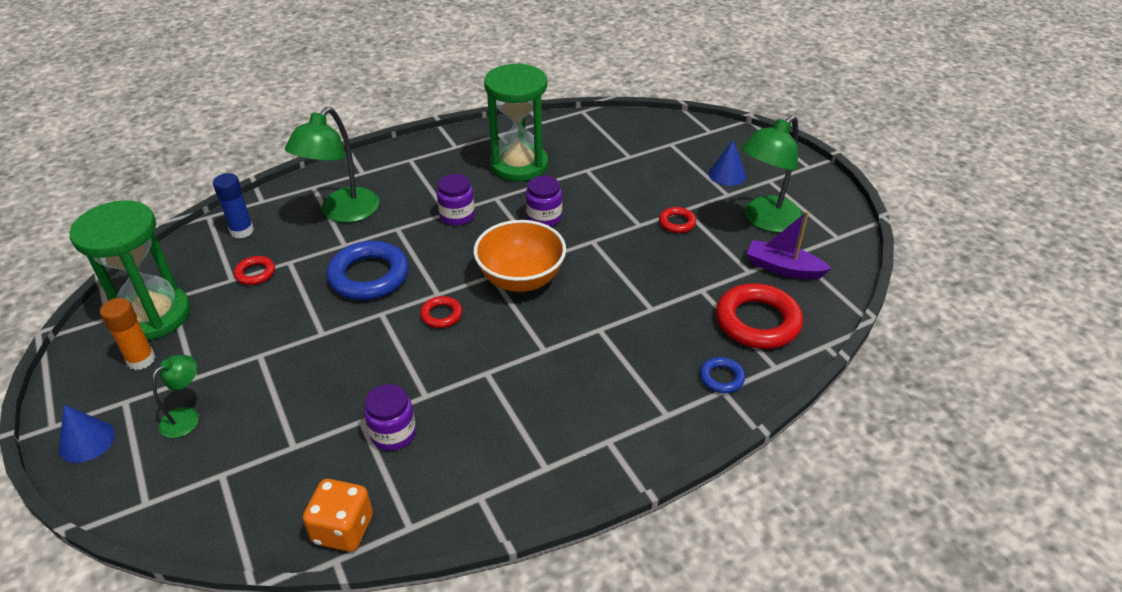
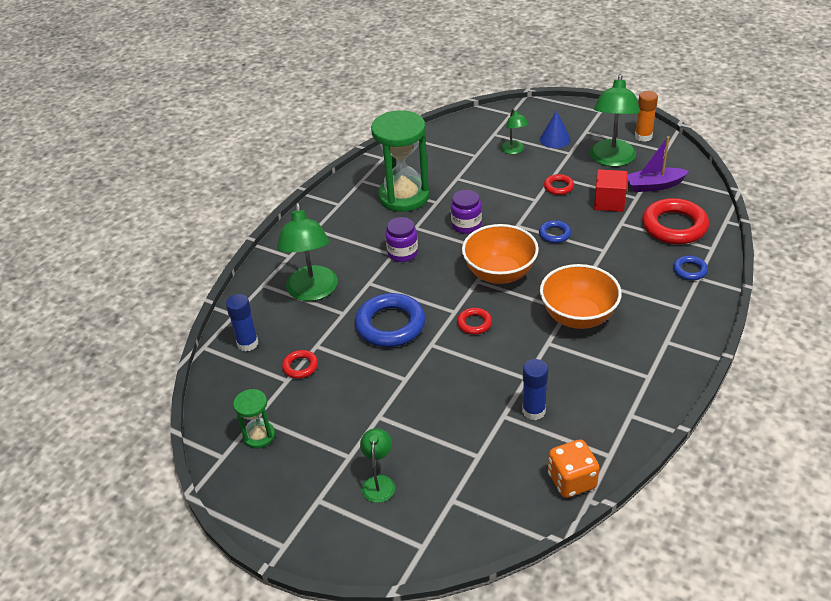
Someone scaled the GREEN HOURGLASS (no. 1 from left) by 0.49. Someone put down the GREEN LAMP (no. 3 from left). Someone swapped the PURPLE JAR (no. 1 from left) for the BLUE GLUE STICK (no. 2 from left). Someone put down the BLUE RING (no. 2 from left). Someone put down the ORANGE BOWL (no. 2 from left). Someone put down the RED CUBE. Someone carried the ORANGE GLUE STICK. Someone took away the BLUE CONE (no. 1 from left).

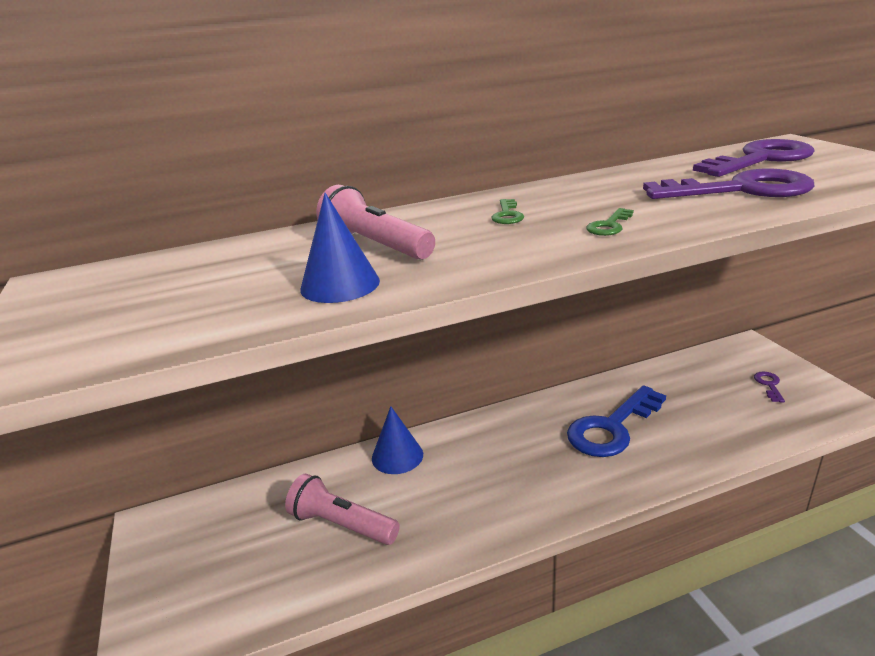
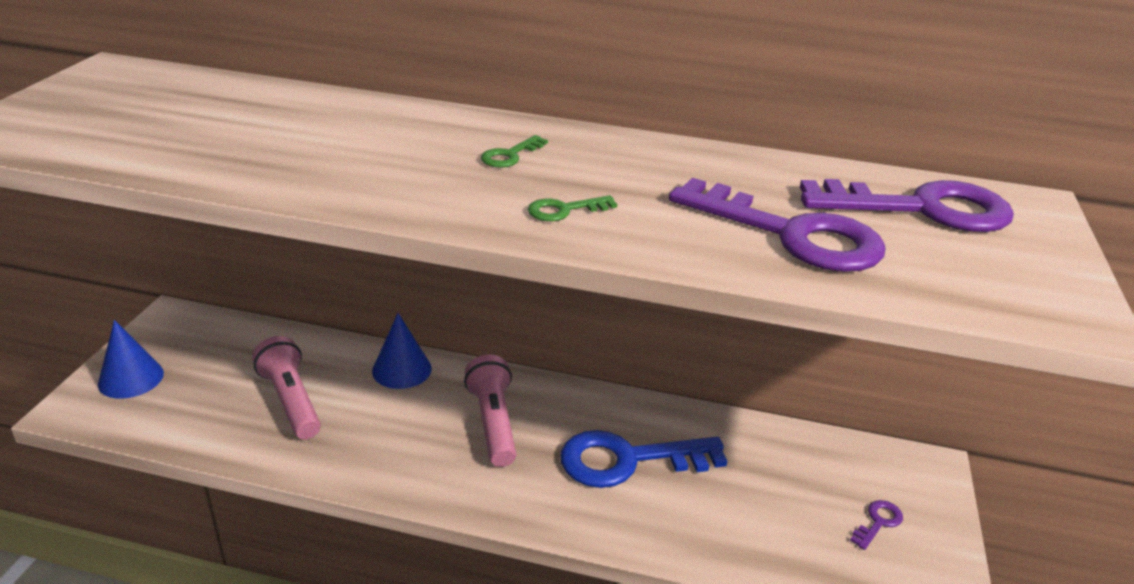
Someone carried the BLUE CONE (no. 1 from left). Someone carried the PINK FLASHLIGHT (no. 2 from left).

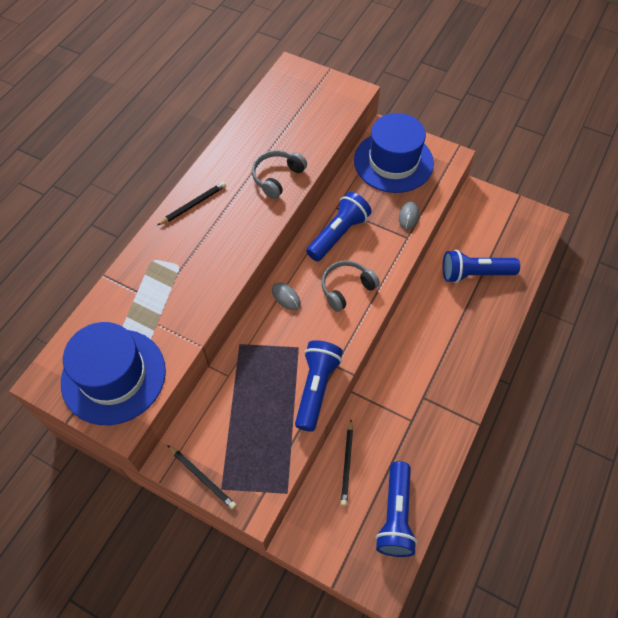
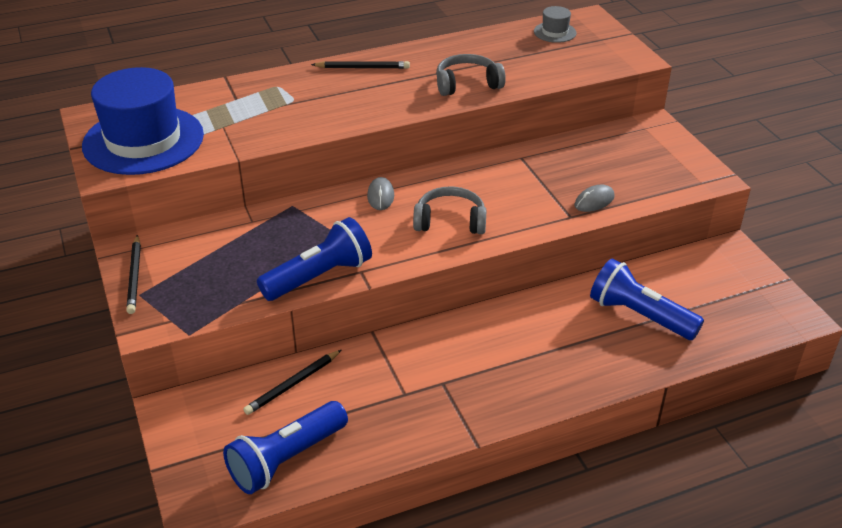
Someone put down the GREY HAT. Someone took away the BLUE FLASHLIGHT (no. 2 from left). Someone took away the BLUE HAT (no. 2 from left).

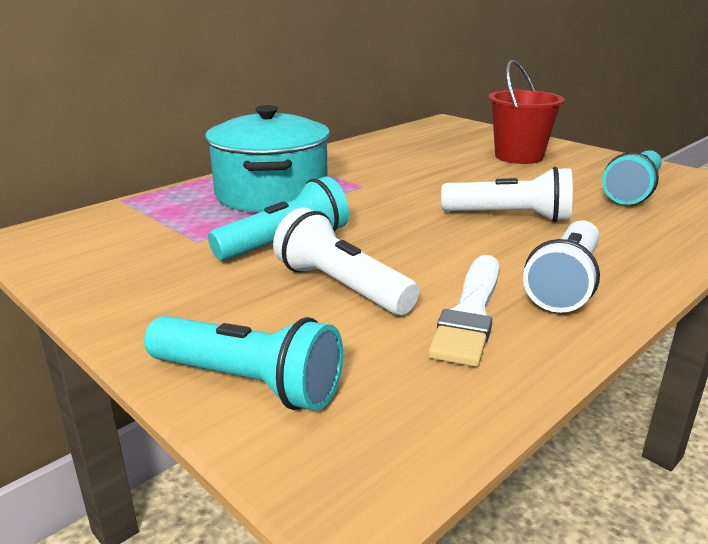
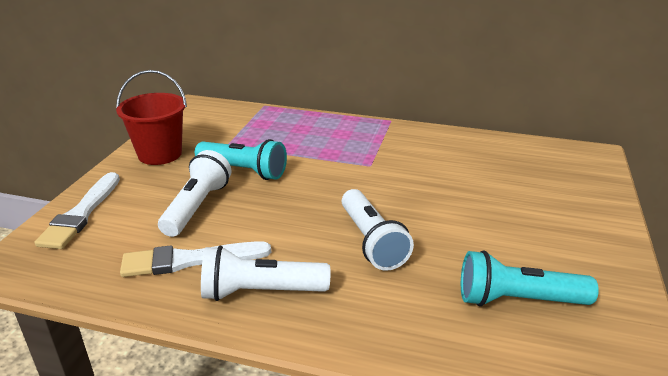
Someone swapped the TURQUOISE FLASHLIGHT (no. 1 from left) for the WHITE BRUSH (no. 1 from left). Someone carried the RED BUCKET. Someone took away the TURQUOISE POT.

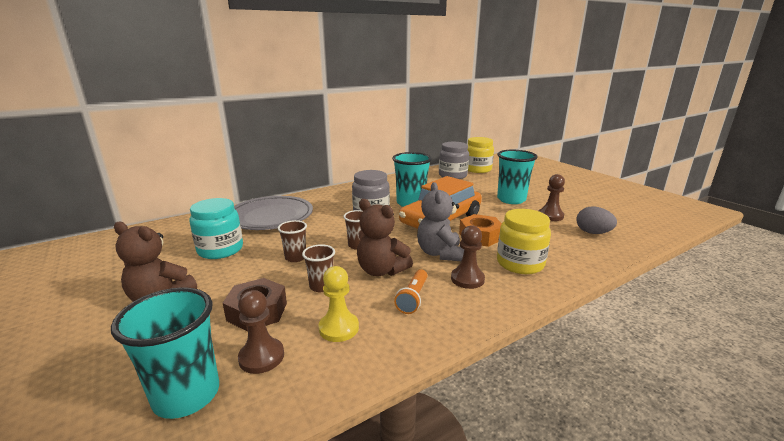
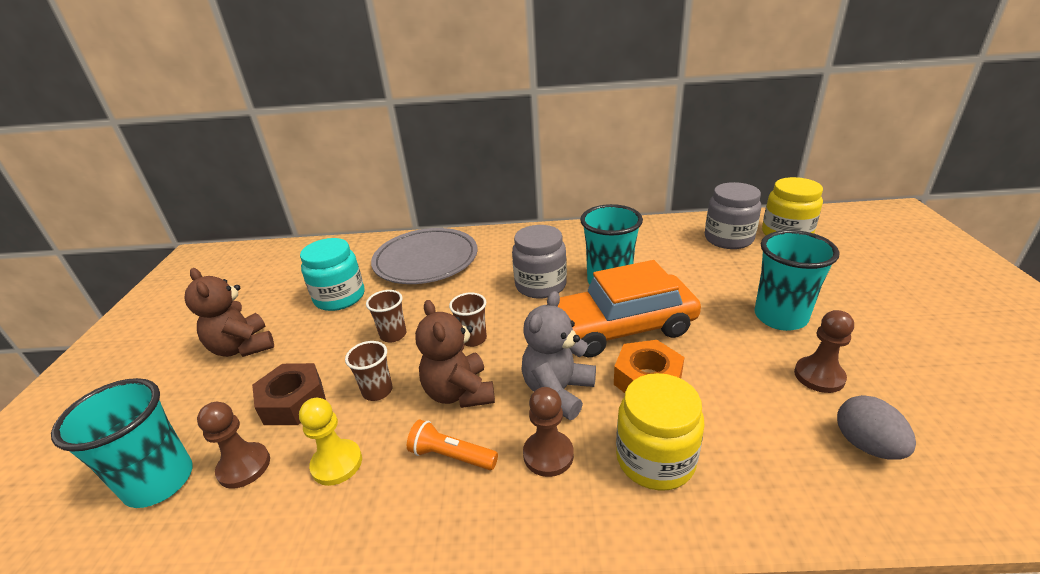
Someone rotated the ORANGE FLASHLIGHT by 60 degrees clockwise.

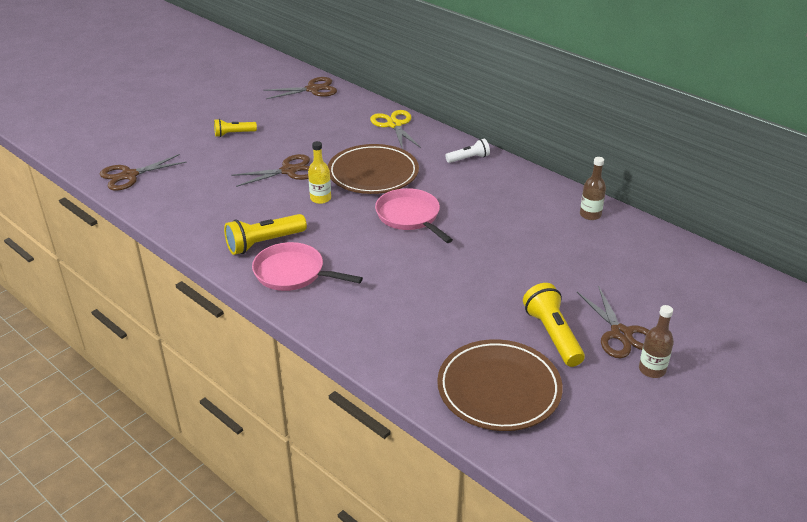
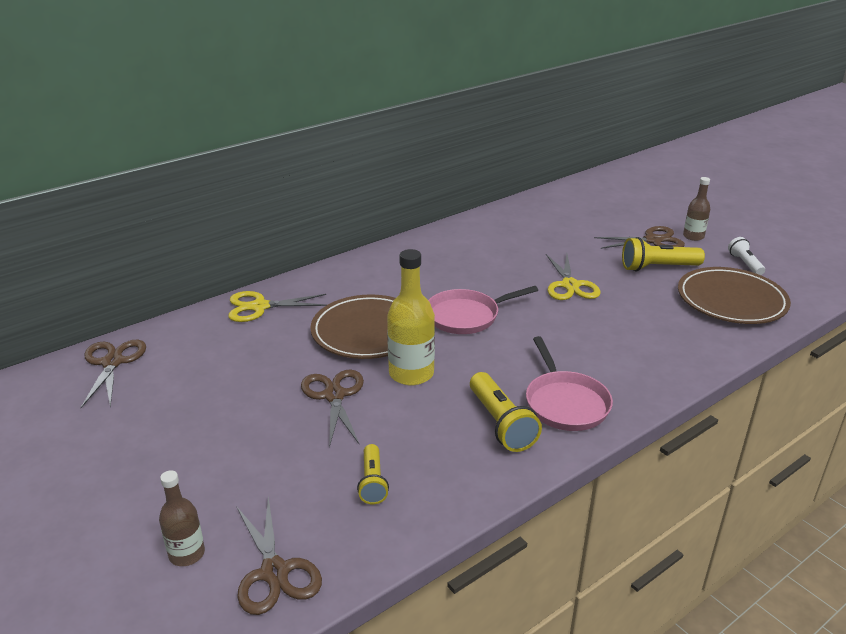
Someone carried the BROWN BOTTLE (no. 1 from left). Someone carried the YELLOW FLASHLIGHT (no. 1 from left). Someone scaled the YELLOW BOTTLE by 1.67. Someone rotated the PINK PAN (no. 1 from left in the first image) by 45 degrees counterclockwise. Someone put down the YELLOW SCISSORS (no. 2 from left). Someone carried the WHITE FLASHLIGHT.

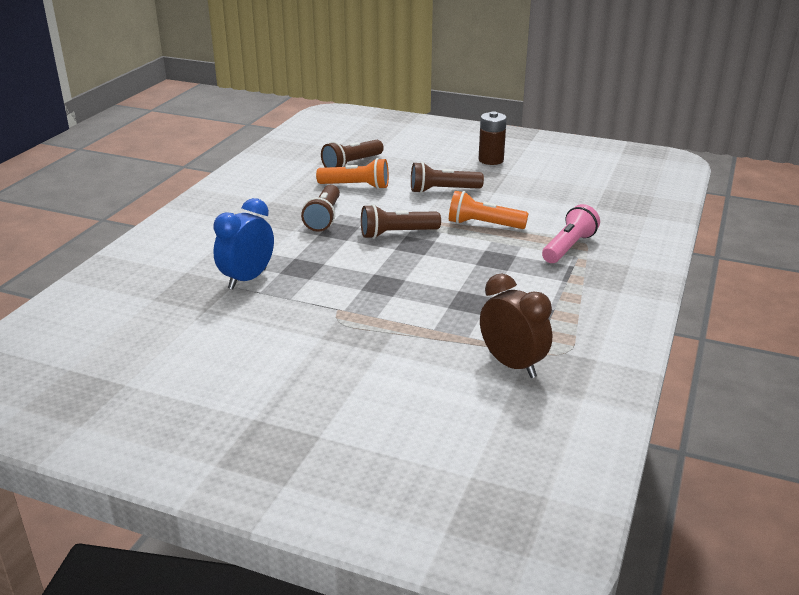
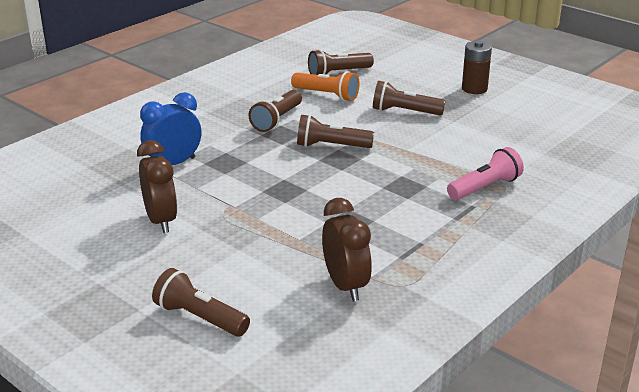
Someone put down the BROWN CLOCK (no. 1 from left). Someone put down the BROWN FLASHLIGHT (no. 1 from left). Someone took away the ORANGE FLASHLIGHT (no. 2 from left).

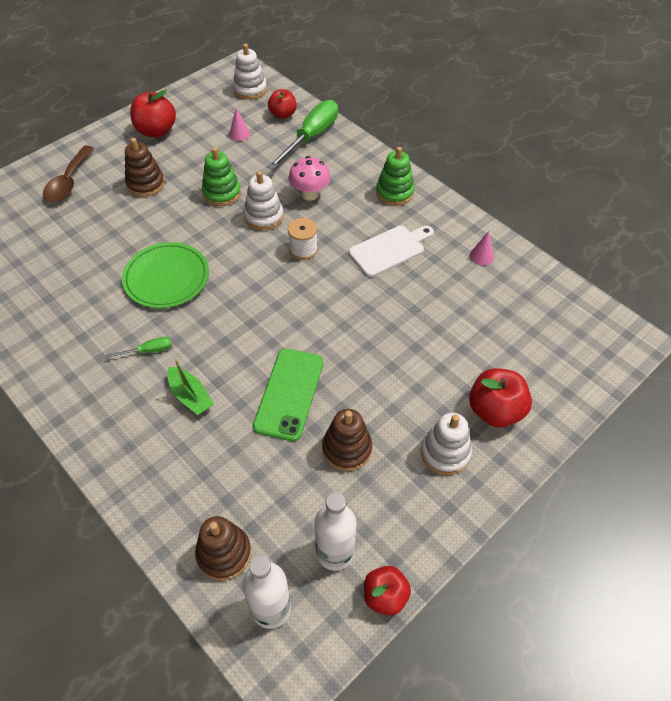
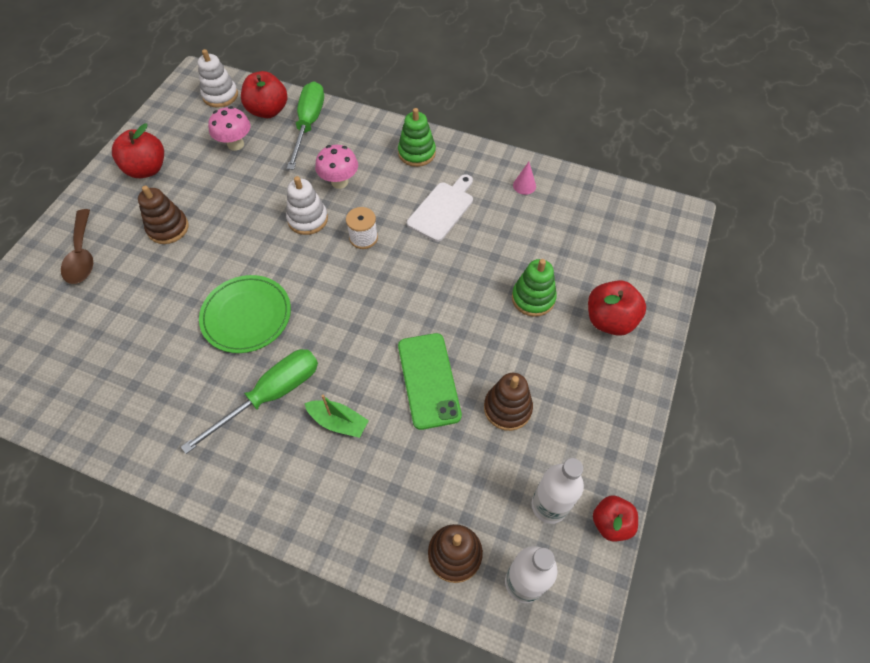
Someone scaled the GREEN SCREWDRIVER (no. 1 from left) by 2.21. Someone swapped the PINK CONE (no. 1 from left) for the PINK MUSHROOM (no. 1 from left). Someone scaled the RED APPLE (no. 2 from left) by 1.50. Someone carried the GREEN STACKING TOY (no. 1 from left in the first image). Someone took away the WHITE STACKING TOY (no. 3 from left).

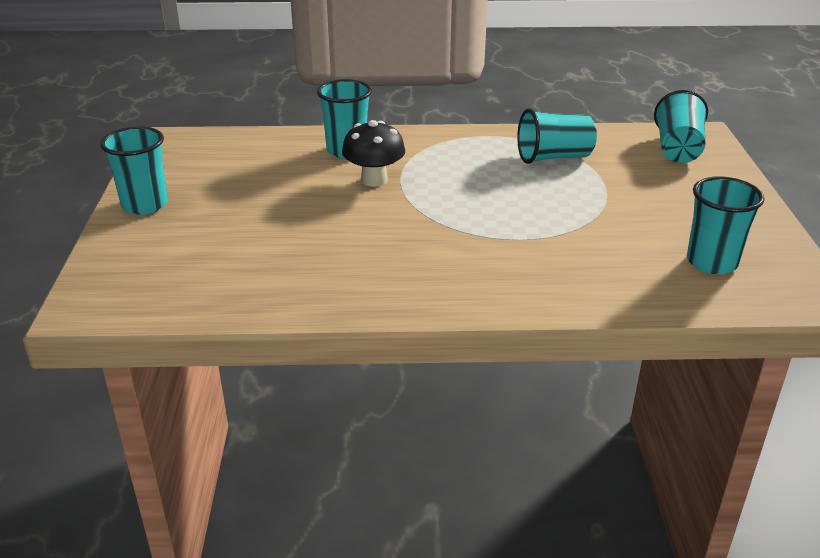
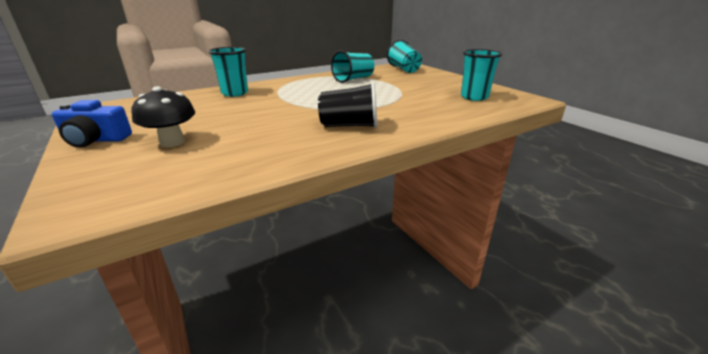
Someone swapped the TURQUOISE CUP (no. 1 from left) for the BLUE CAMERA. Someone carried the BLACK MUSHROOM. Someone put down the BLACK CUP.

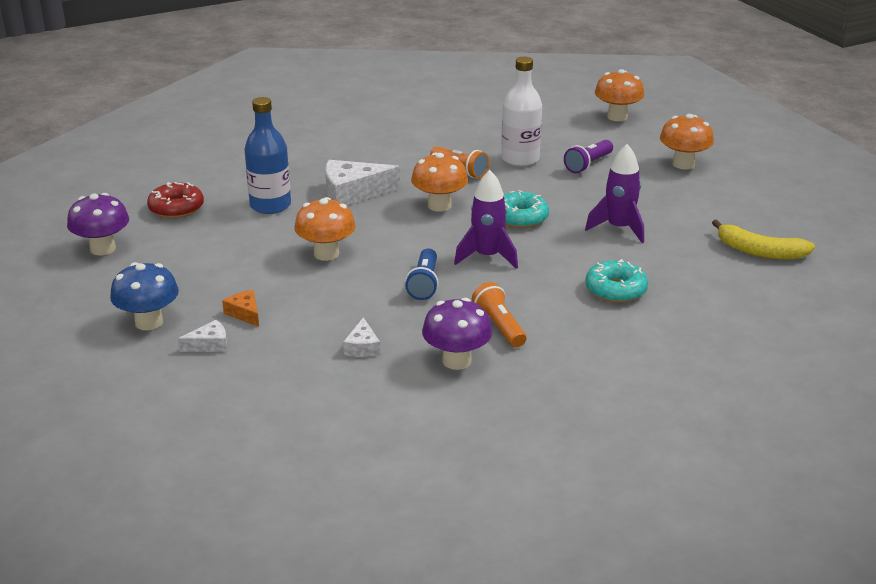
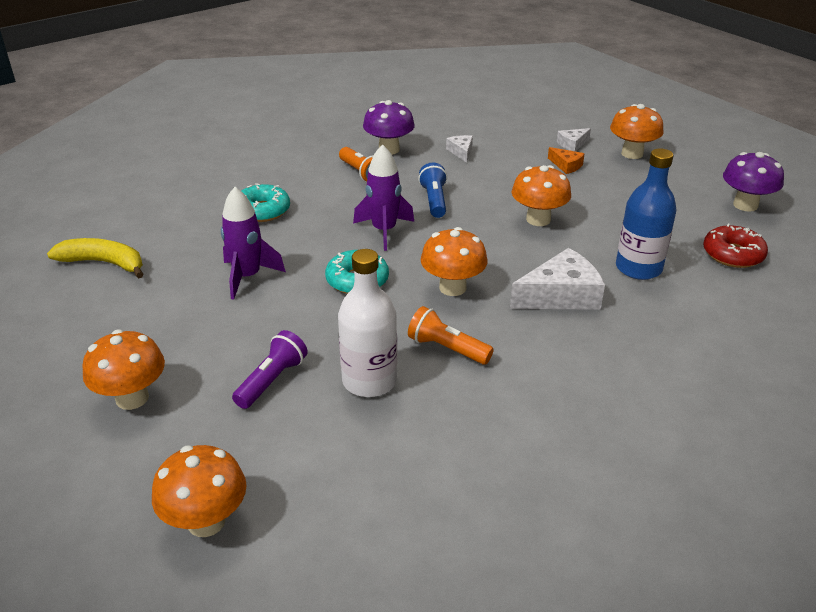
Someone repainted the BLUE MUSHROOM, which became the ORANGE MUSHROOM (no. 5 from left).

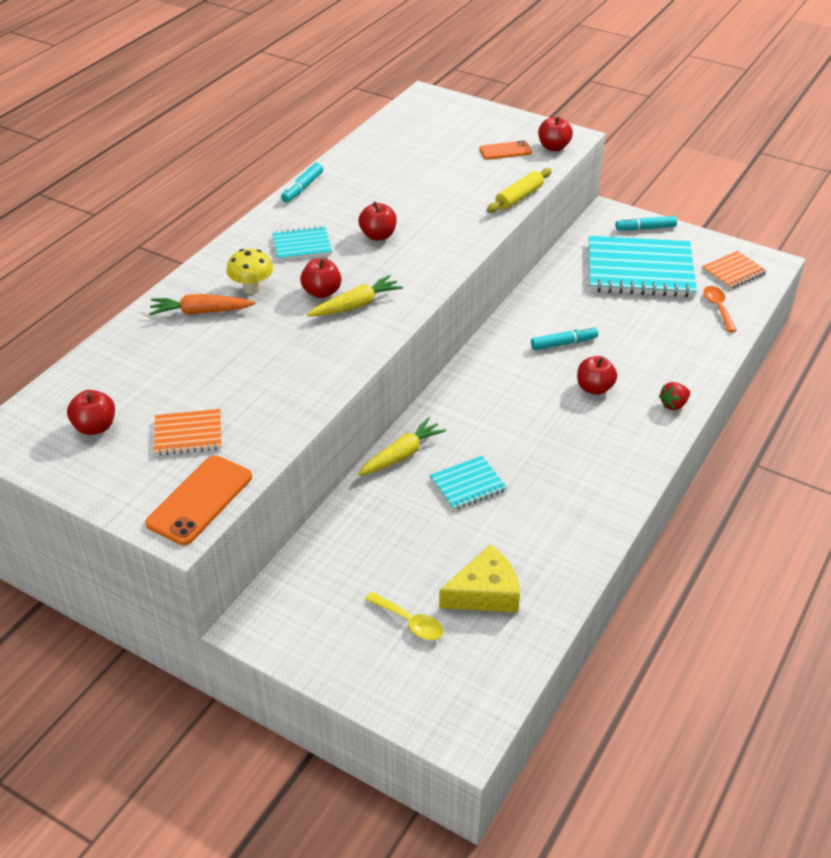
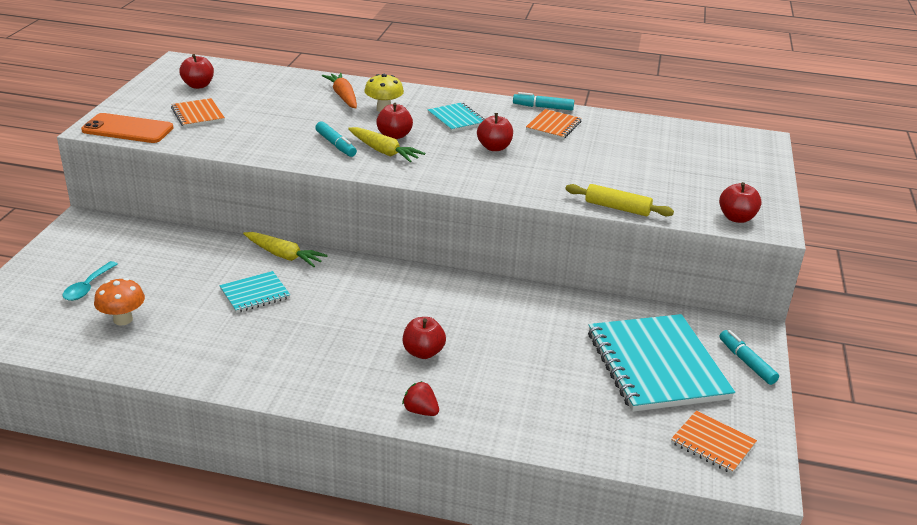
Someone repainted the YELLOW SPOON, which became the TURQUOISE SPOON. Someone swapped the YELLOW CHEESE for the ORANGE MUSHROOM. Someone rotated the TURQUOISE NOTEBOOK (no. 2 from left in the first image) by 75 degrees counterclockwise. Someone carried the TURQUOISE MARKER (no. 2 from left in the first image). Someone put down the ORANGE NOTEBOOK (no. 2 from left). Someone took away the ORANGE PHONE (no. 2 from left). Someone took away the ORANGE SPOON.

